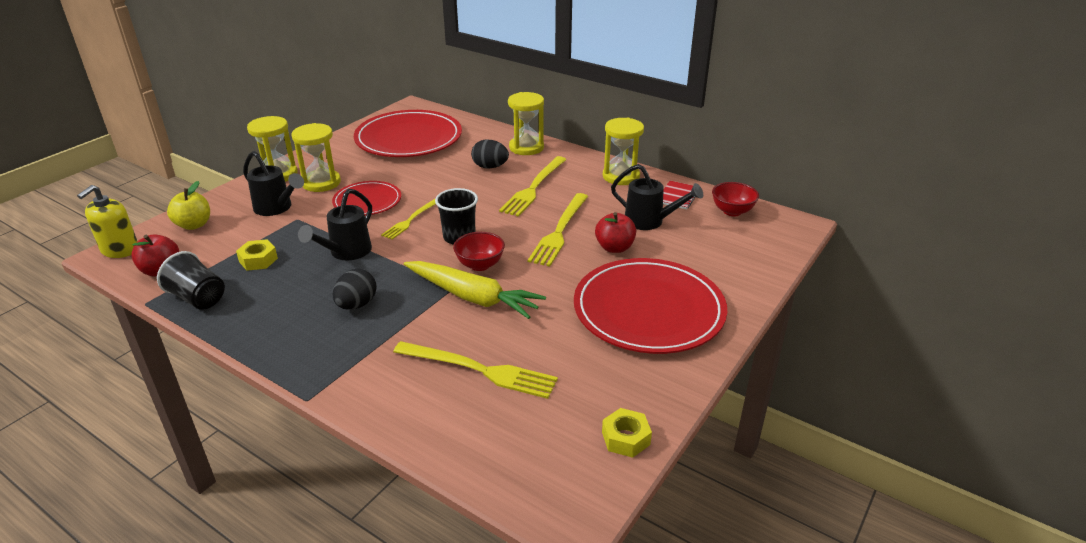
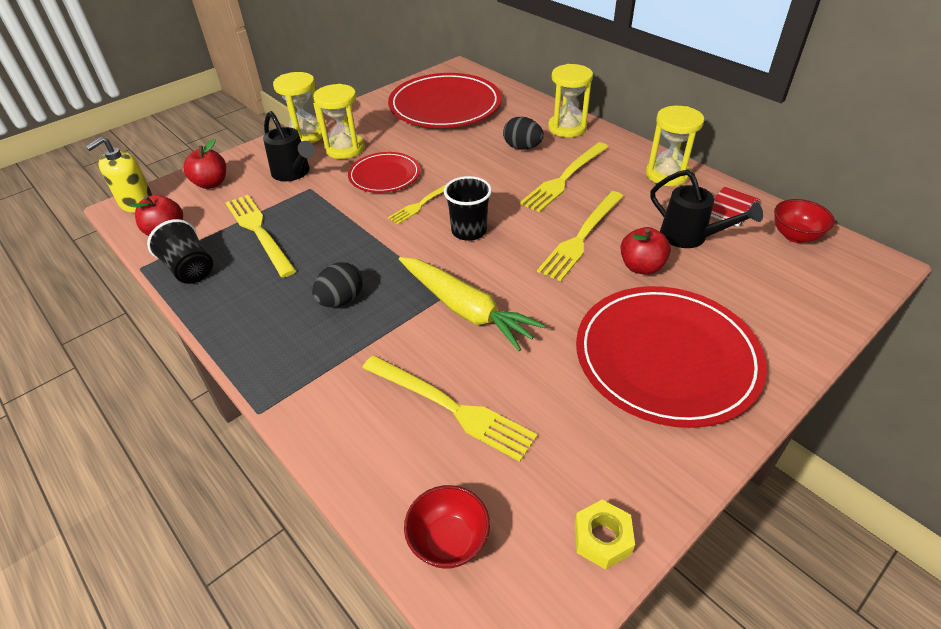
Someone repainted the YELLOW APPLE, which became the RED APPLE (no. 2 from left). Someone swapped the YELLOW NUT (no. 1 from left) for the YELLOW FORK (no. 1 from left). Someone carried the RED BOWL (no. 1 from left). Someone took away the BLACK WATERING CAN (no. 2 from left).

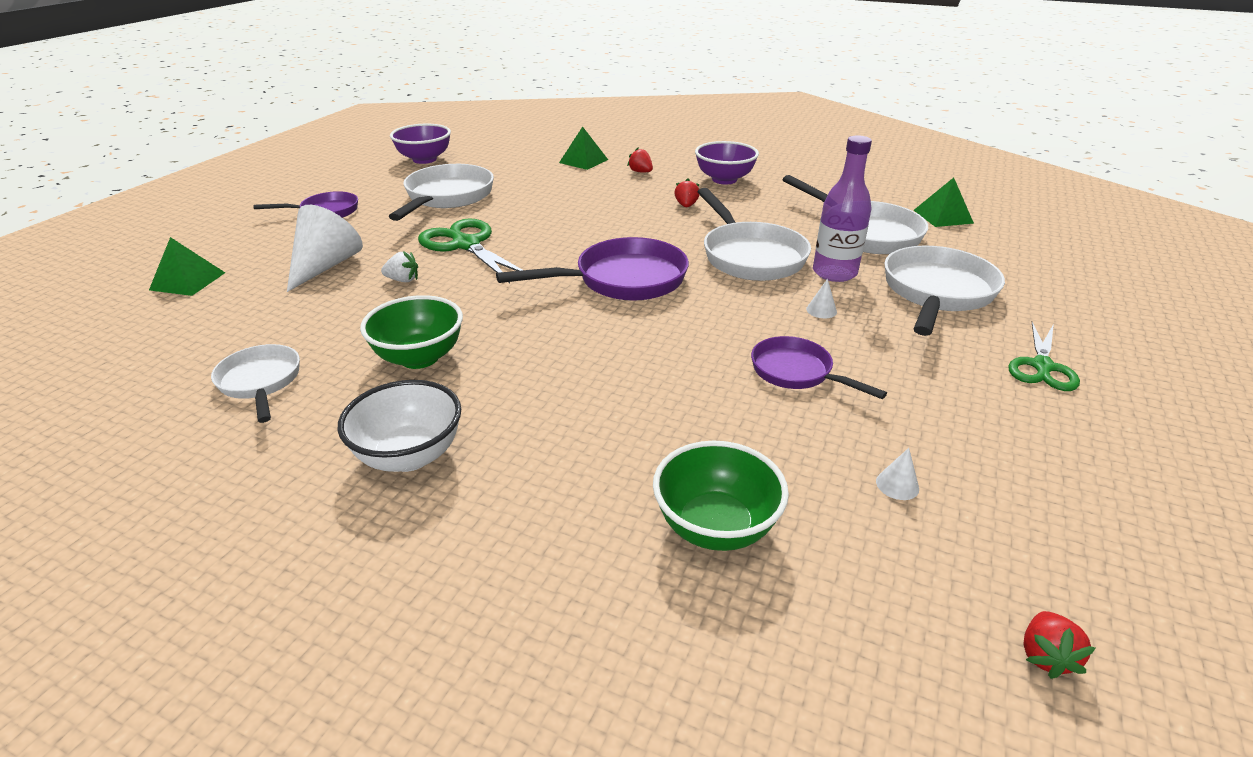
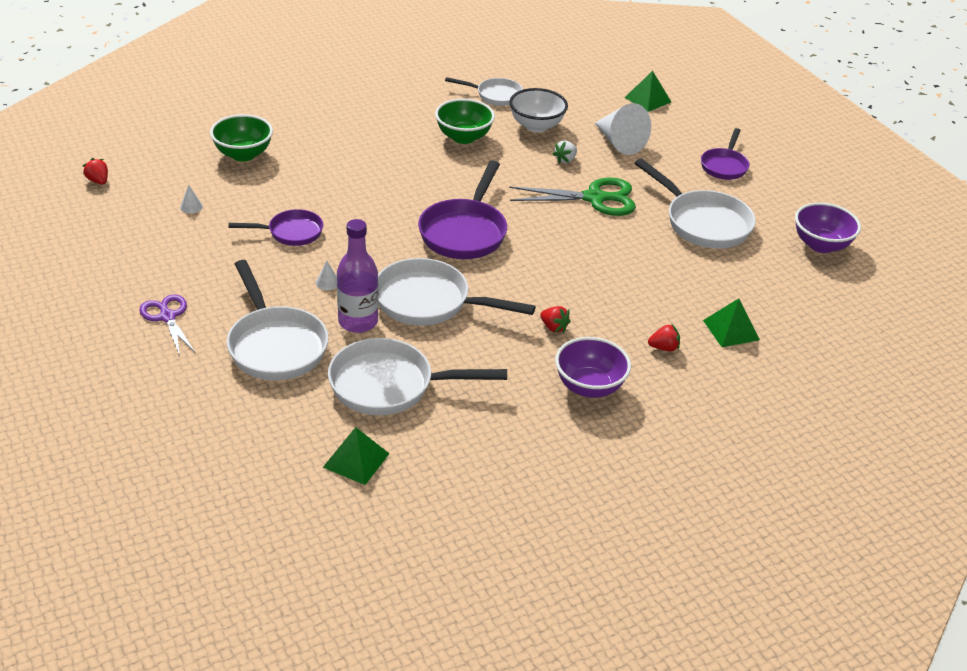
Someone repainted the GREEN SCISSORS (no. 2 from left), which became the PURPLE SCISSORS. Someone carried the WHITE BOWL.

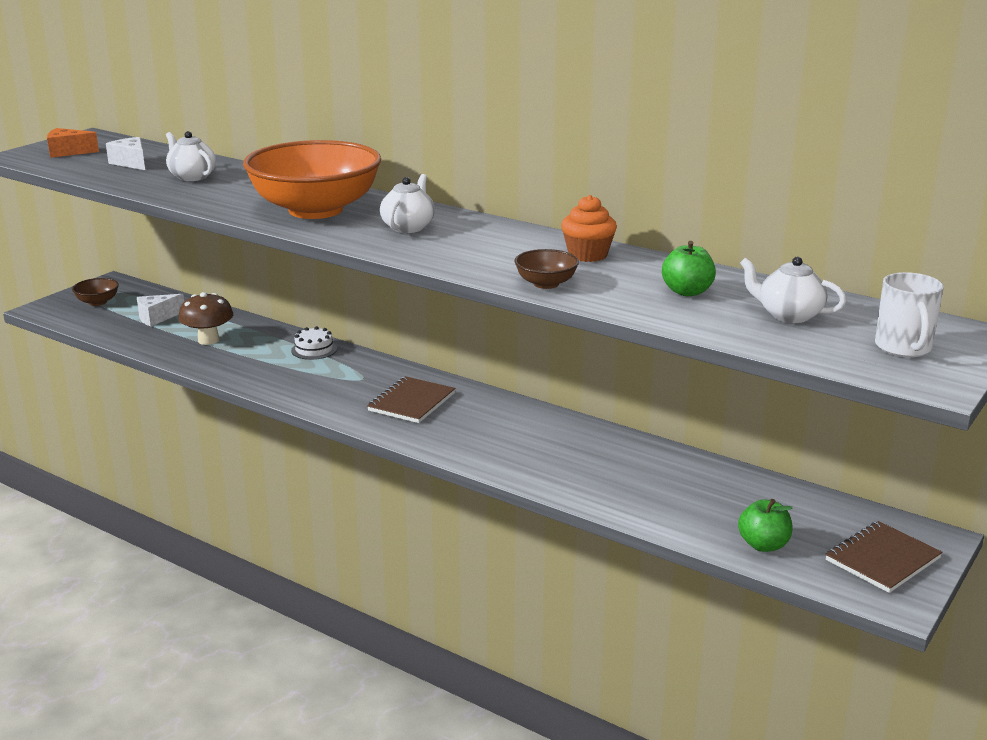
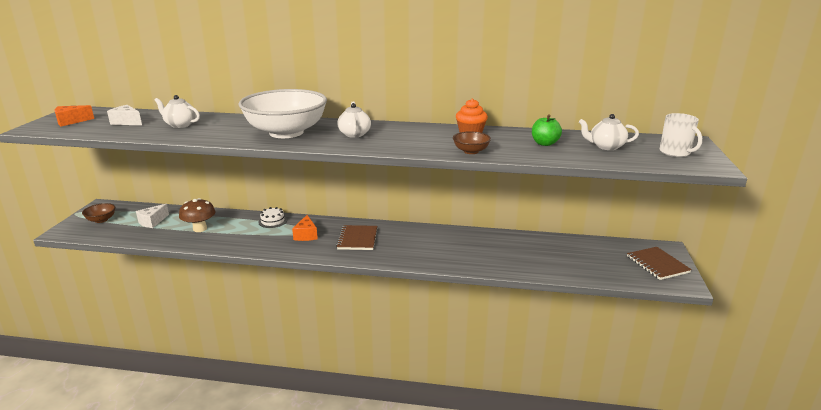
Someone repainted the ORANGE BOWL, which became the WHITE BOWL. Someone put down the ORANGE CHEESE (no. 2 from left). Someone rotated the BROWN NOTEBOOK (no. 2 from left) by 45 degrees counterclockwise. Someone took away the GREEN APPLE (no. 2 from left).

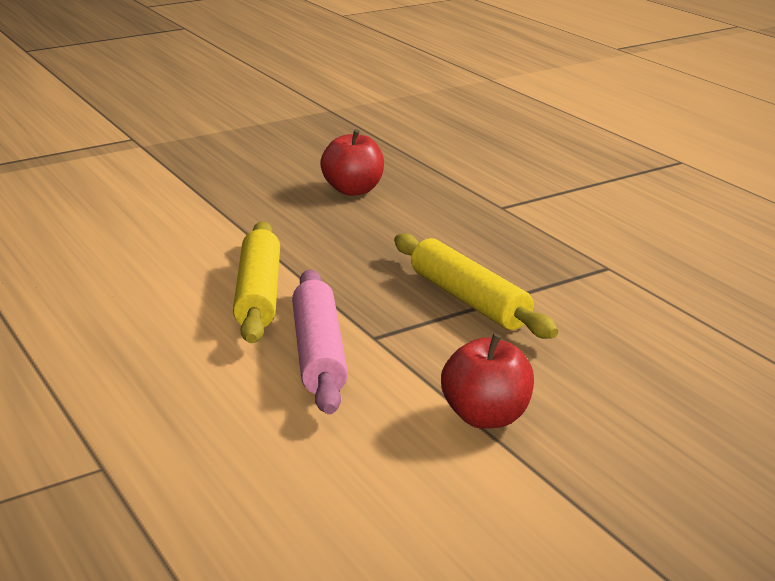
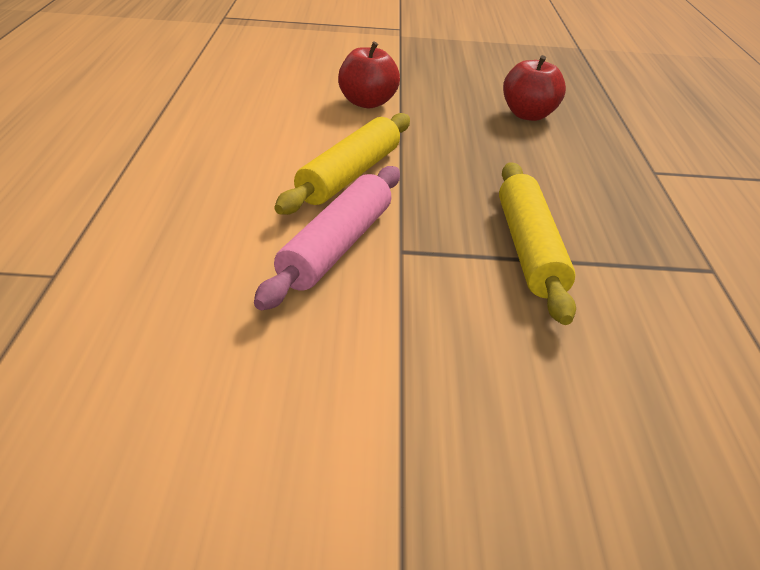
Someone carried the RED APPLE (no. 2 from left in the first image).

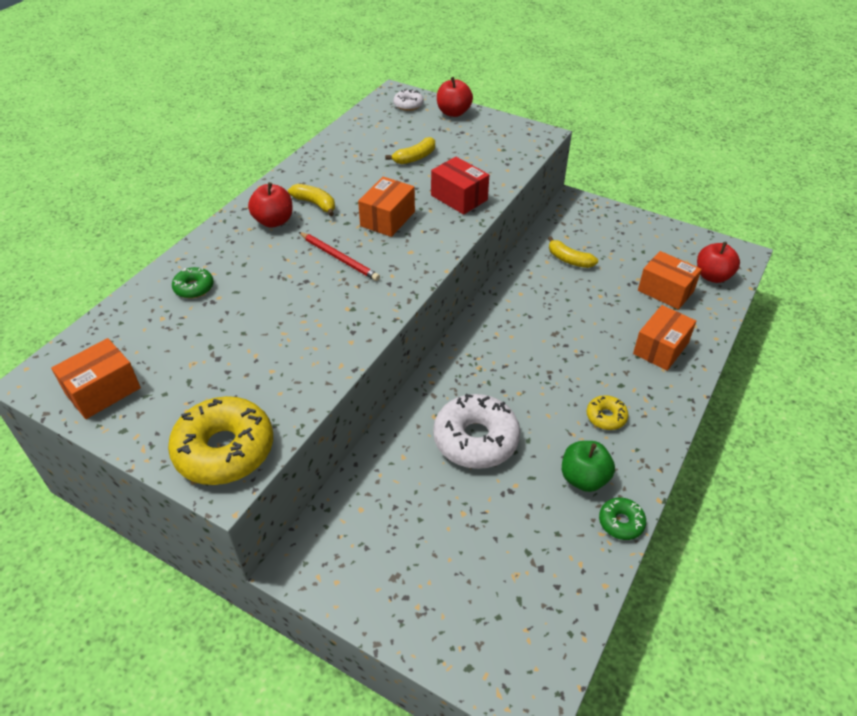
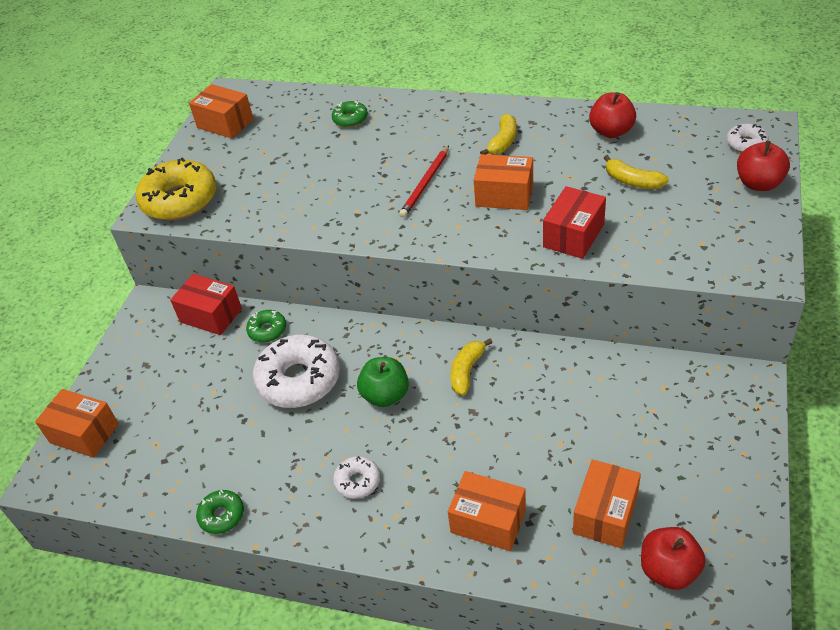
Someone put down the ORANGE BOX (no. 1 from left). Someone put down the RED BOX (no. 1 from left). Someone put down the GREEN DONUT (no. 2 from left). Someone repainted the YELLOW DONUT (no. 2 from left), which became the WHITE DONUT (no. 2 from left). Someone carried the GREEN APPLE. Someone carried the YELLOW BANANA (no. 3 from left in the first image). Someone carried the RED APPLE (no. 1 from left).

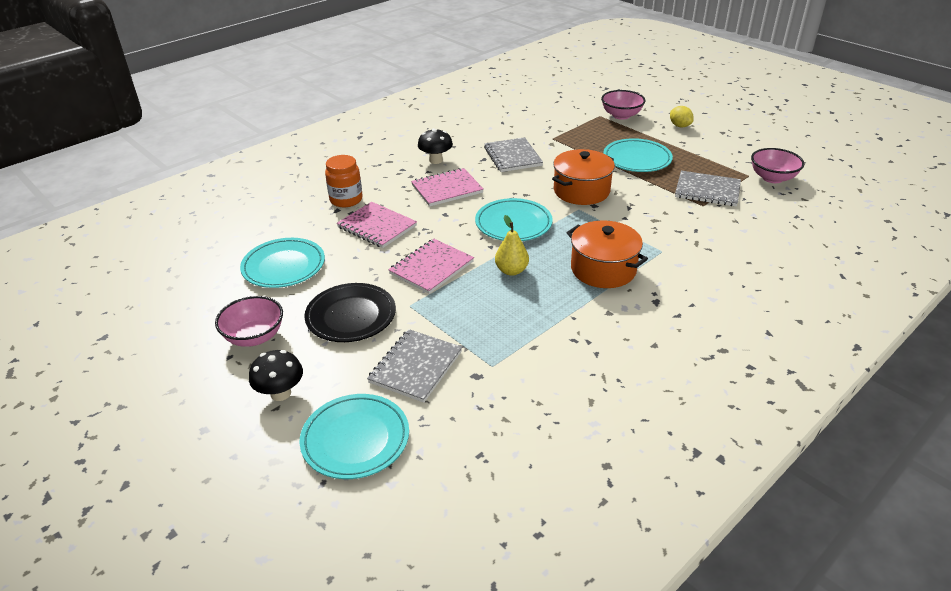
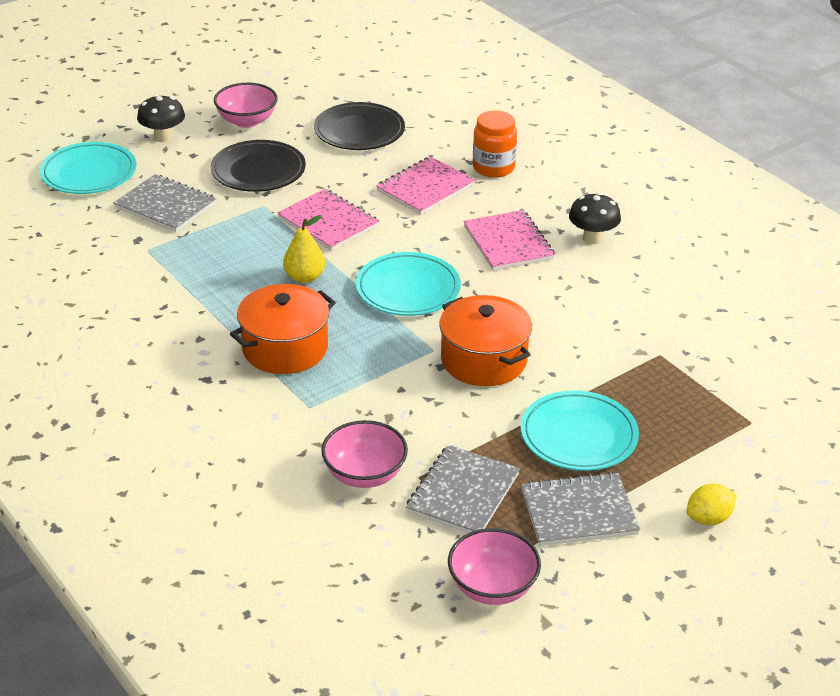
Someone repainted the TURQUOISE PLATE (no. 1 from left), which became the BLACK PLATE (no. 2 from left). Someone carried the PINK BOWL (no. 2 from left). Someone carried the GREY NOTEBOOK (no. 2 from left in the first image).

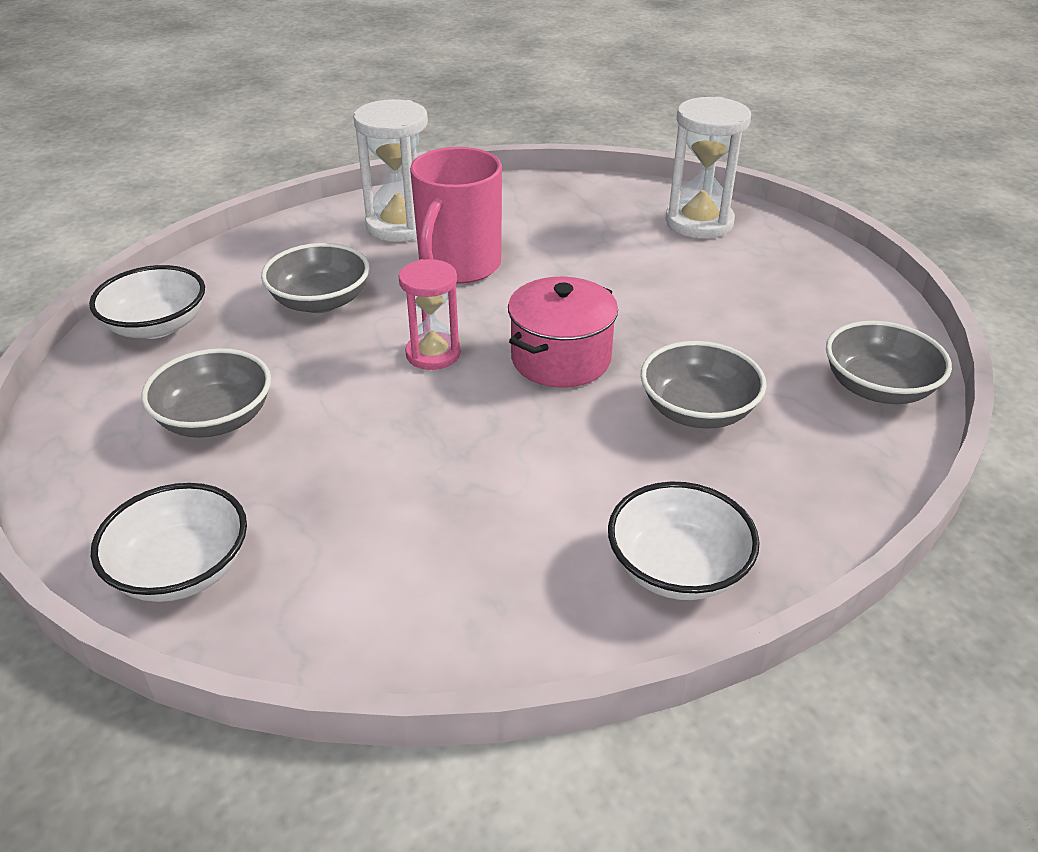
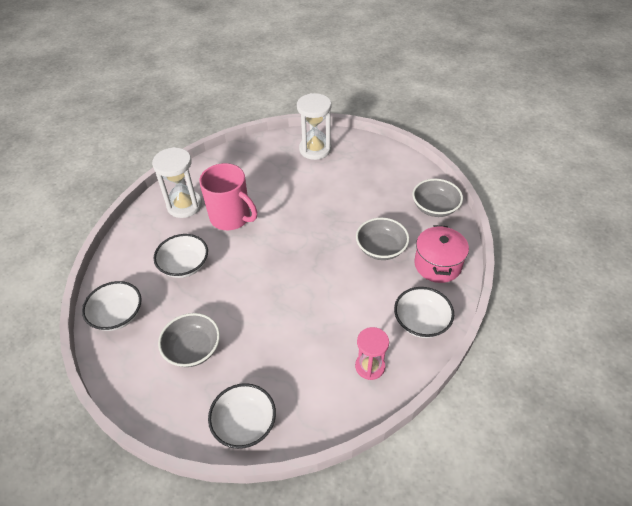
Someone repainted the GREY BOWL (no. 2 from left), which became the WHITE BOWL (no. 2 from left). Someone rotated the PINK MUG by 45 degrees counterclockwise. Someone carried the PINK HOURGLASS. Someone carried the PINK POT.

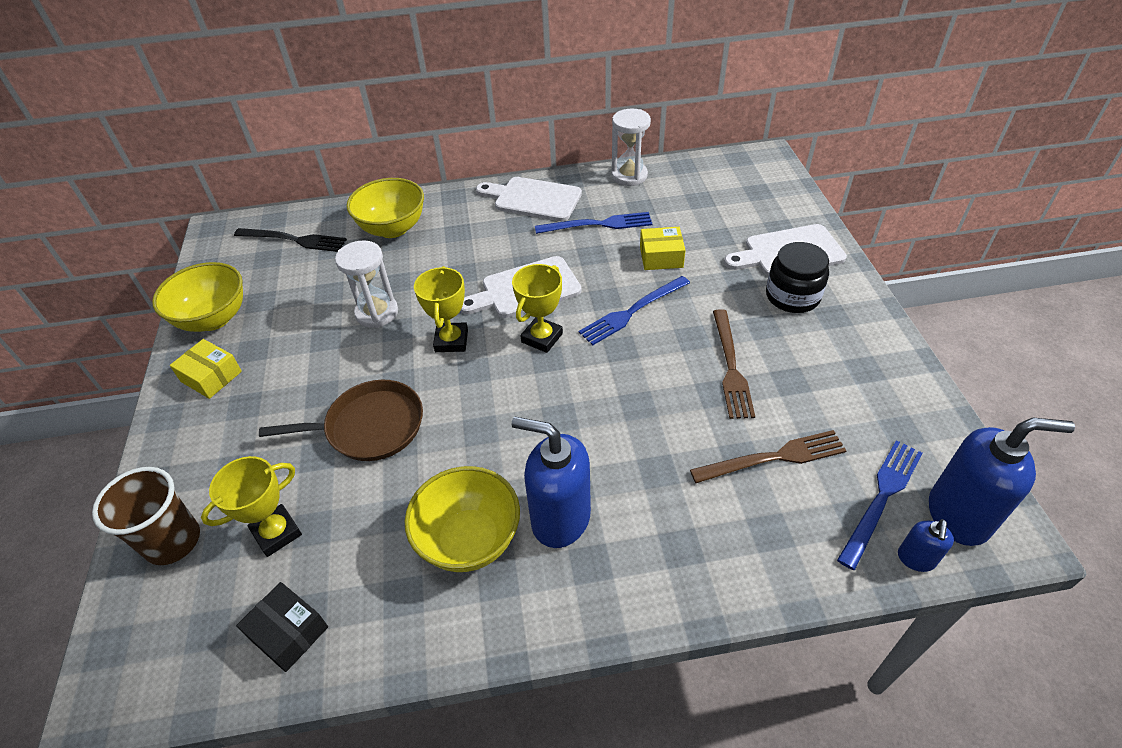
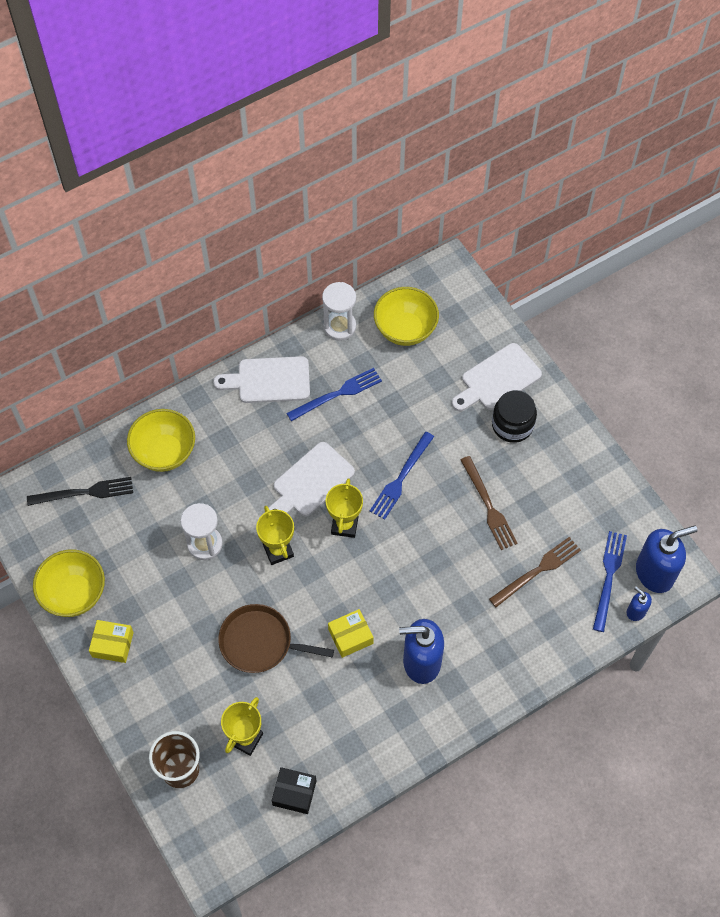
Someone rotated the BROWN PAN by 135 degrees counterclockwise. Someone carried the YELLOW BOX (no. 2 from left). Someone carried the YELLOW BOWL (no. 3 from left). Someone rotated the BLUE SOAP DISPENSER (no. 2 from left) by 135 degrees clockwise.

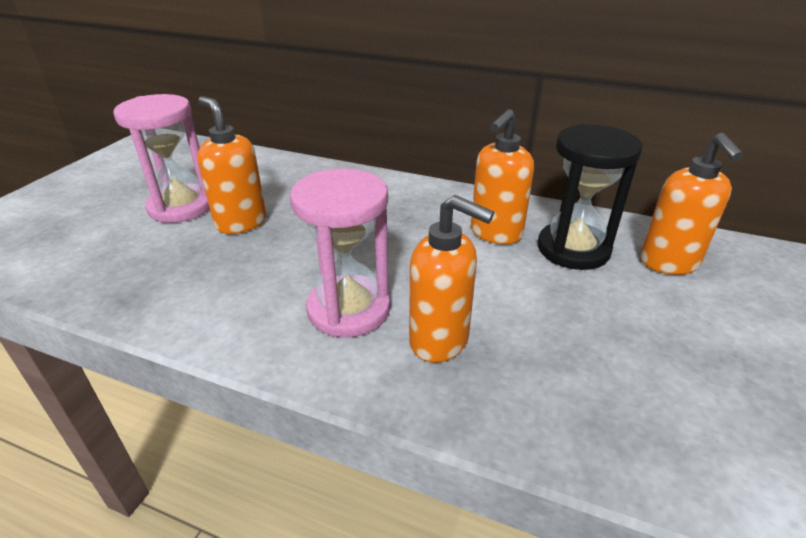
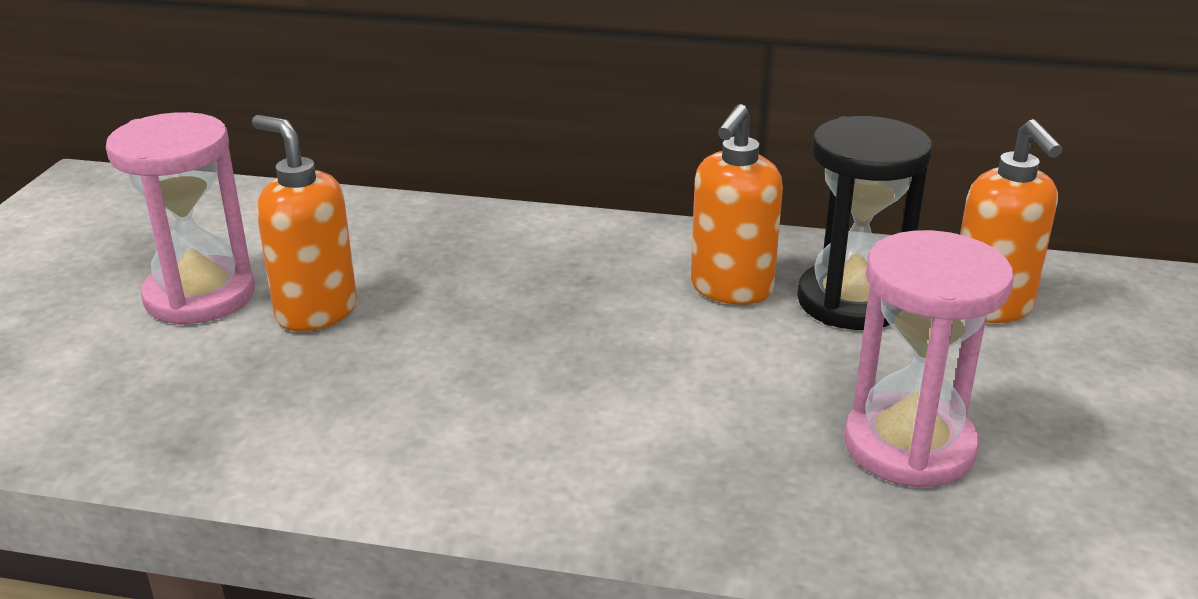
Someone carried the PINK HOURGLASS (no. 2 from left). Someone took away the ORANGE SOAP DISPENSER (no. 2 from left).

